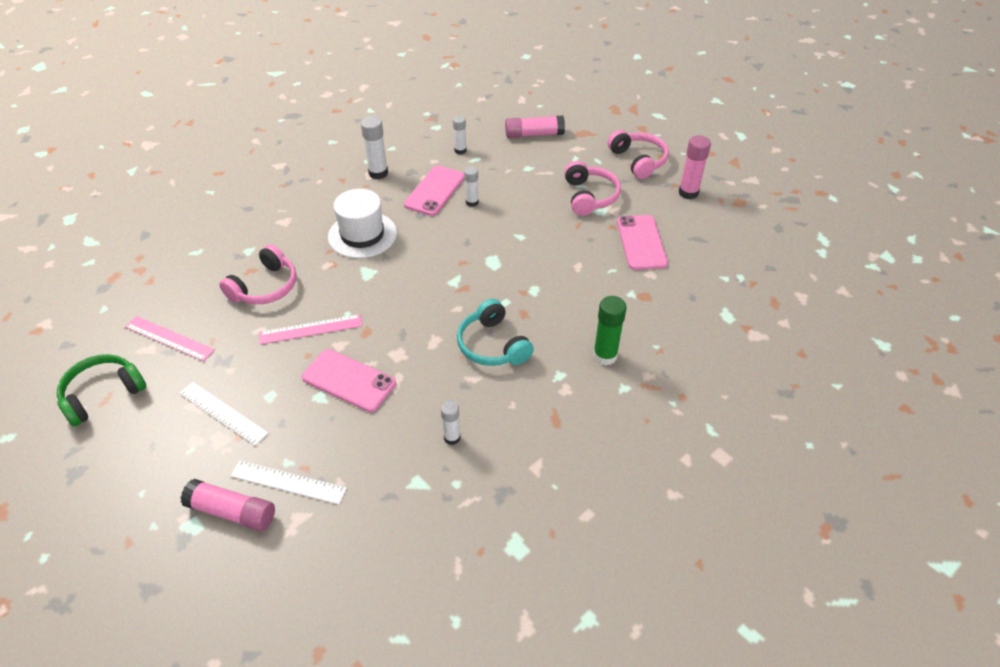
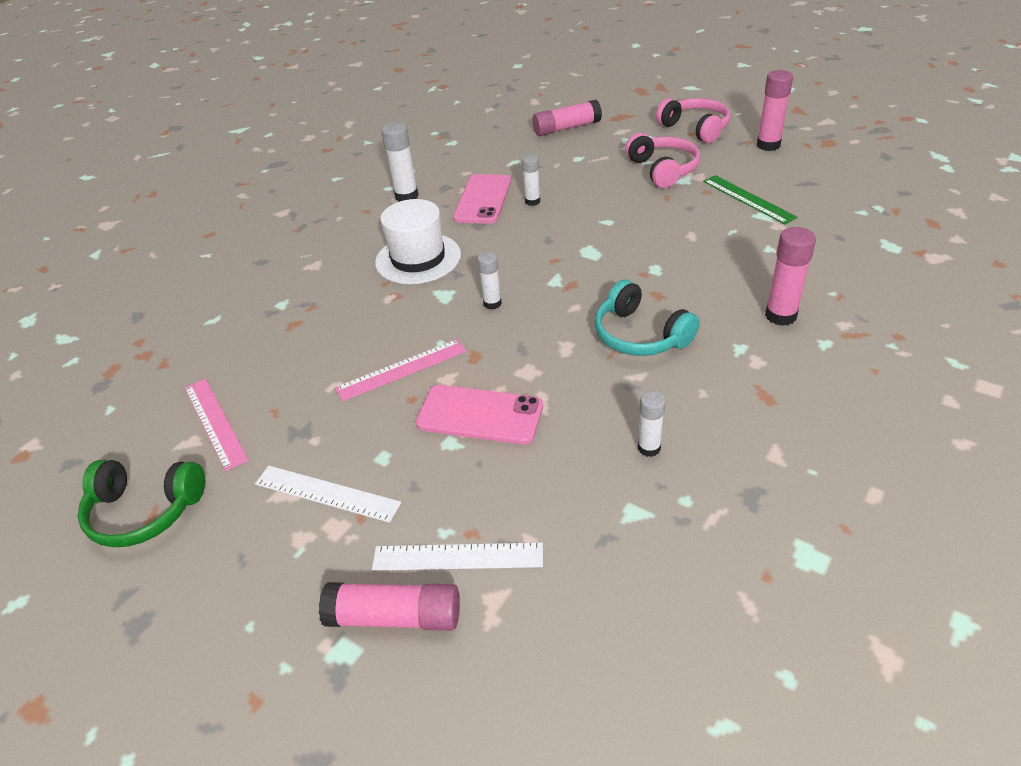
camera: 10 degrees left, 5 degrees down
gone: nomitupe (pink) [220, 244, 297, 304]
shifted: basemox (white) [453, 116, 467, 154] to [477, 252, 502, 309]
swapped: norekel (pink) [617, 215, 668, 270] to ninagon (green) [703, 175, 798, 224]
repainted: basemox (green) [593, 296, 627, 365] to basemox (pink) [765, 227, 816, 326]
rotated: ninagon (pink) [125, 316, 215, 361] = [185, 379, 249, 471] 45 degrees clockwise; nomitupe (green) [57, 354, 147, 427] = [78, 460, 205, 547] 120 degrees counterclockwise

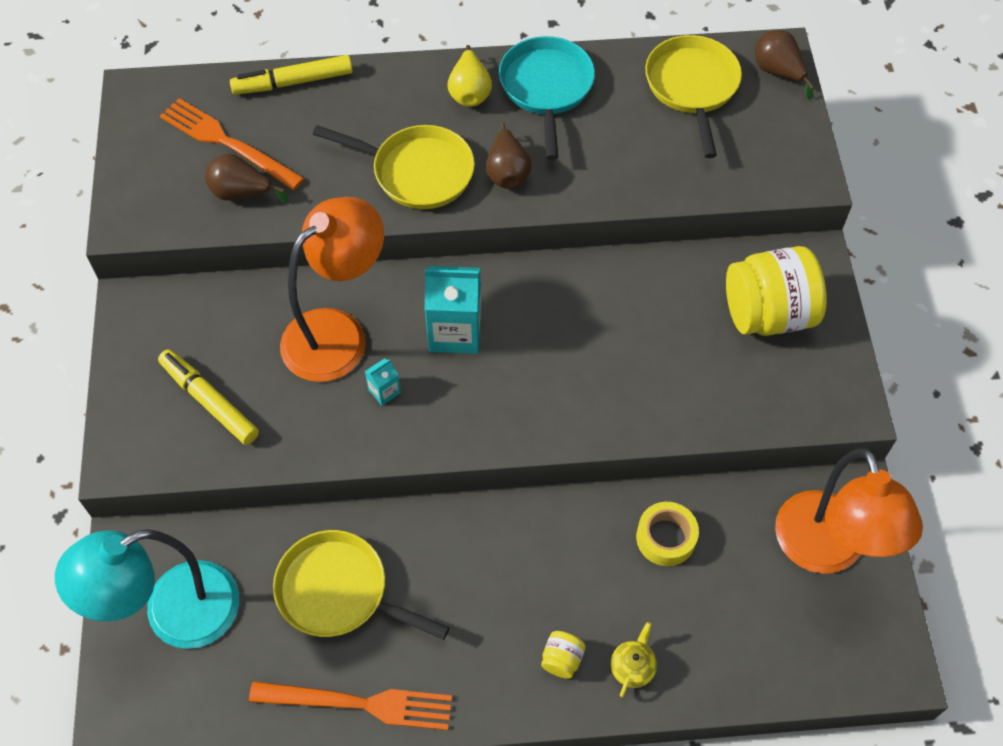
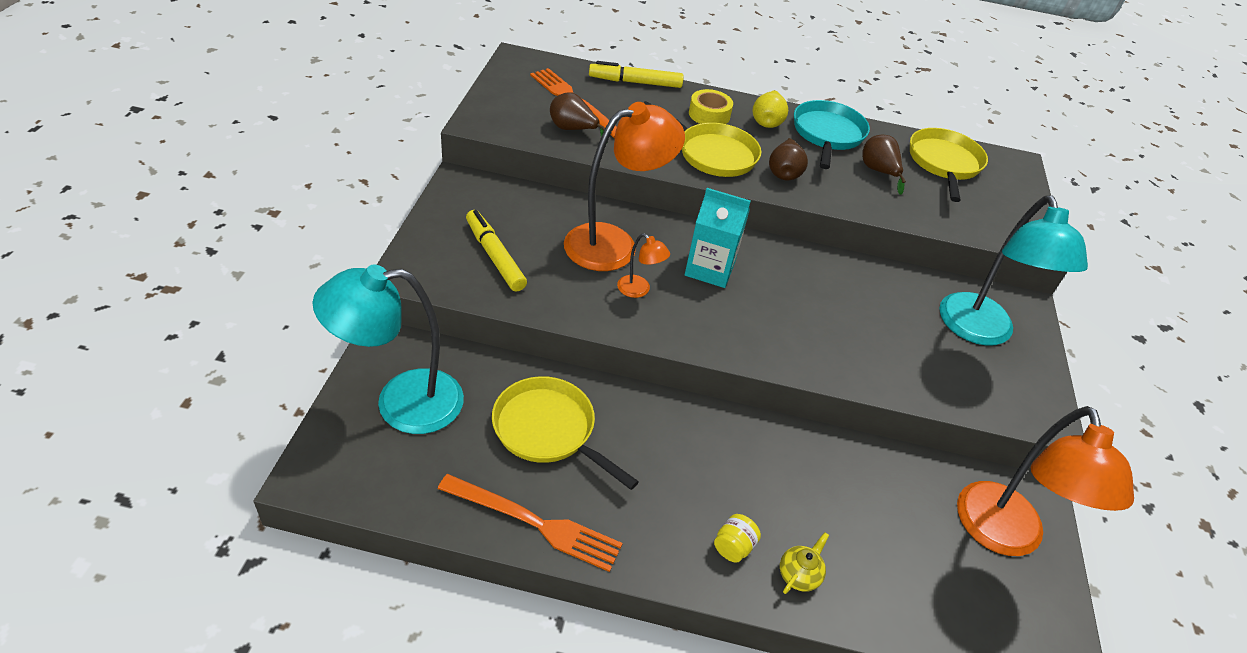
camera: 10 degrees right, 15 degrees down
shifted: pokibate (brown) [755, 30, 814, 100] to [862, 135, 906, 195]; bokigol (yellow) [636, 502, 699, 566] to [689, 89, 733, 124]
swapped: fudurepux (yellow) [726, 246, 827, 336] to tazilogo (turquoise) [939, 195, 1088, 346]; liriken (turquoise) [365, 359, 401, 406] to tazilogo (orange) [617, 233, 670, 298]

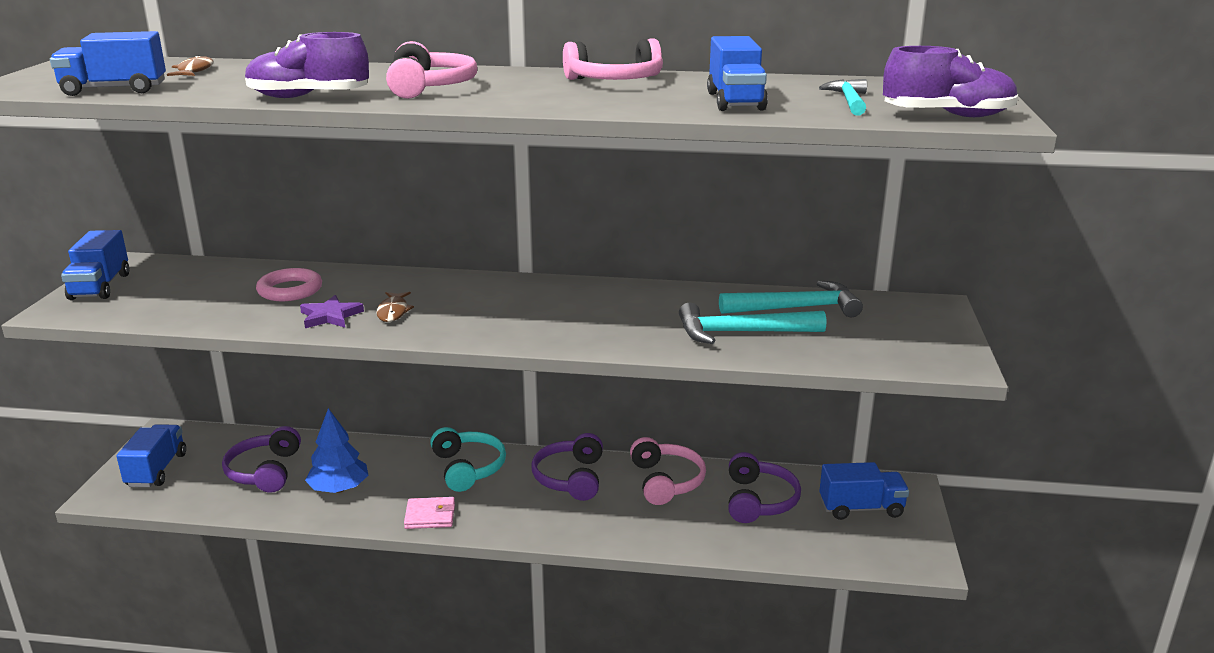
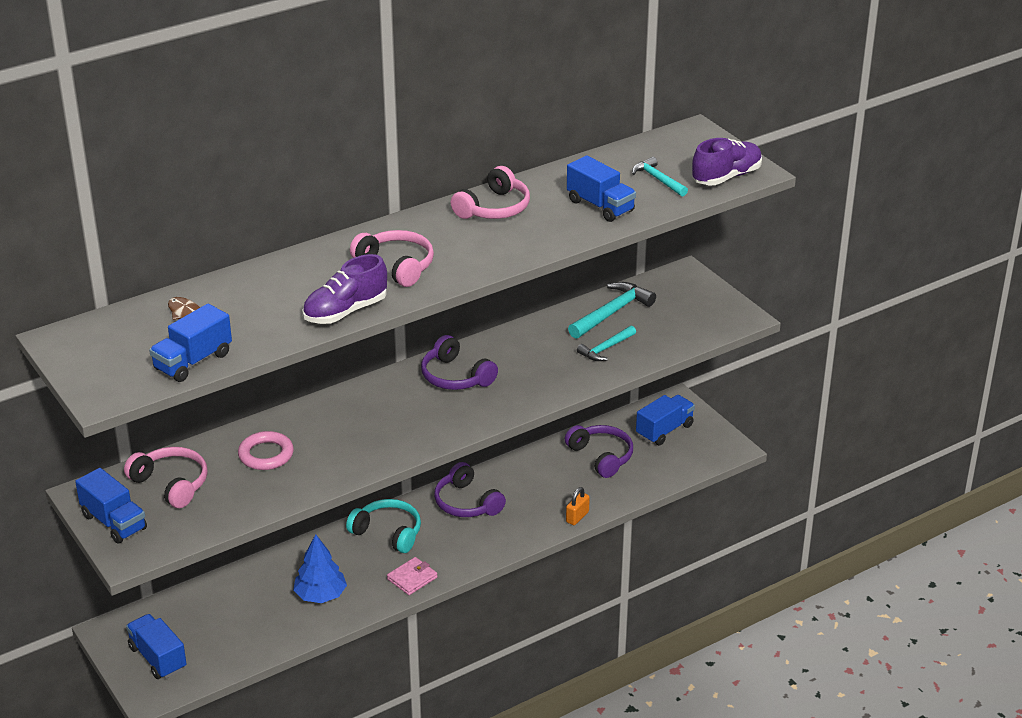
camera: 40 degrees left, 10 degrees up
gone: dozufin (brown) [376, 292, 414, 322]; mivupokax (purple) [300, 295, 364, 328]
new: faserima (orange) [566, 487, 590, 525]
shifted: nomitupe (purple) [222, 426, 301, 493] to [421, 335, 498, 390]; nomitupe (pink) [630, 437, 706, 505] to [124, 447, 208, 508]
scaled: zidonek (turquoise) [679, 303, 826, 344] = [577, 325, 636, 361] x0.63

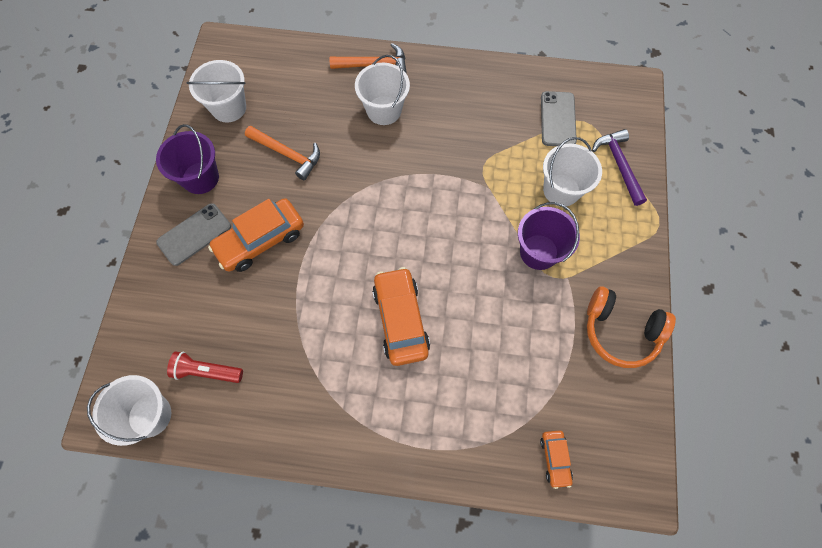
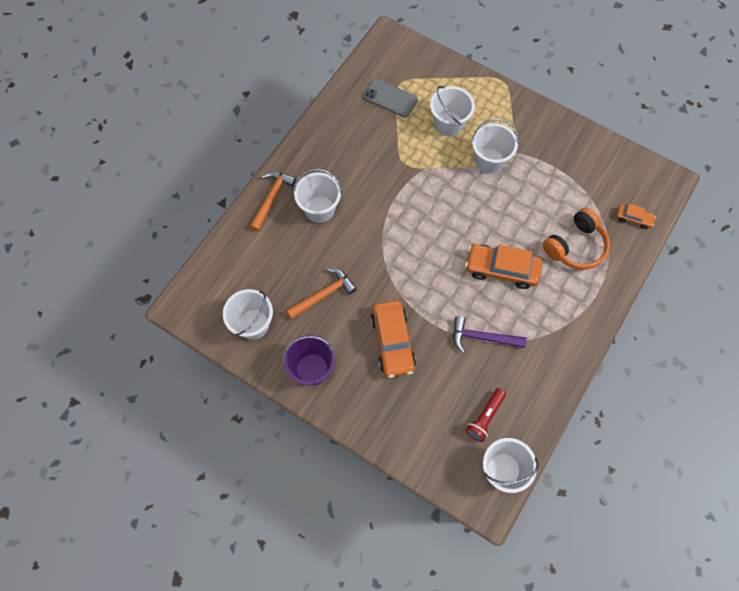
camera: 65 degrees left, 0 degrees up
gone: norekel (grey) [156, 203, 231, 266]
shifted: zidonek (purple) [592, 129, 647, 206] to [453, 316, 527, 353]; nomitupe (orange) [587, 286, 676, 368] to [543, 208, 610, 270]
repainted: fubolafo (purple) [518, 202, 580, 270] to fubolafo (white) [471, 118, 519, 174]

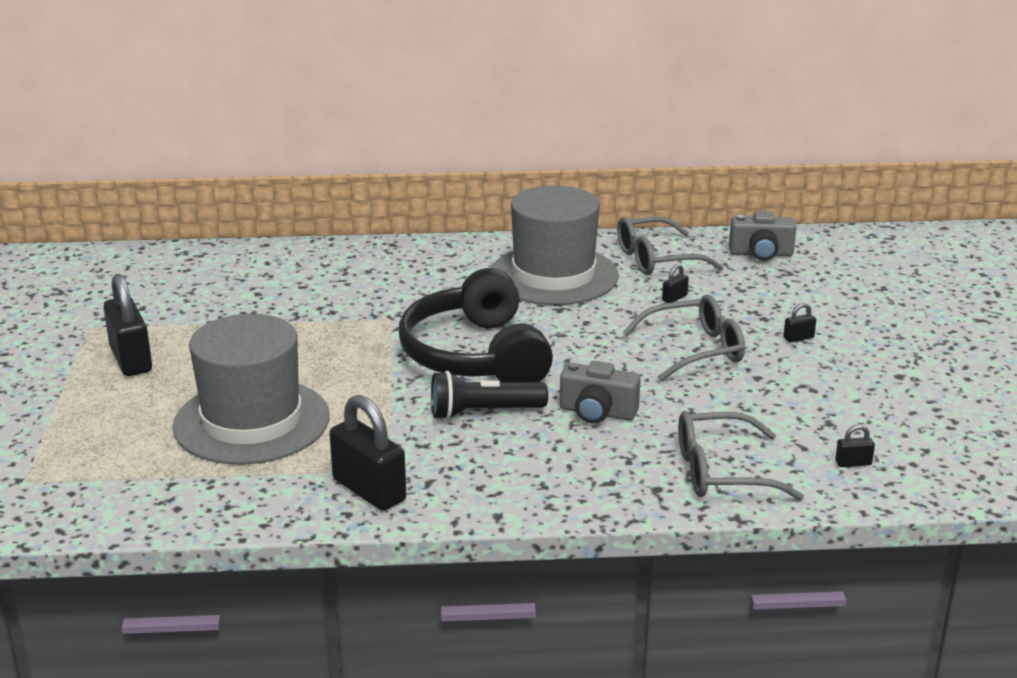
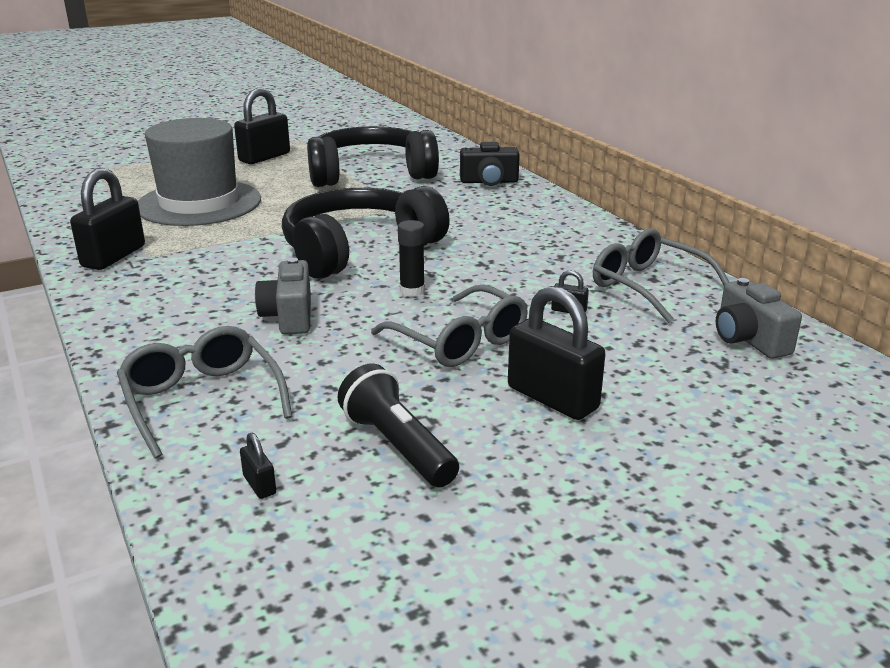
camera: 65 degrees right, 0 degrees up
gone: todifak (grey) [491, 185, 619, 305]
new: nomitupe (black) [307, 126, 439, 187]; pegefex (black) [460, 142, 520, 186]; basemox (black) [398, 220, 425, 297]
shifted: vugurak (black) [431, 371, 548, 420] to [337, 364, 459, 487]
scaled: faserima (black) [783, 303, 816, 342] = [508, 286, 605, 420] x2.31

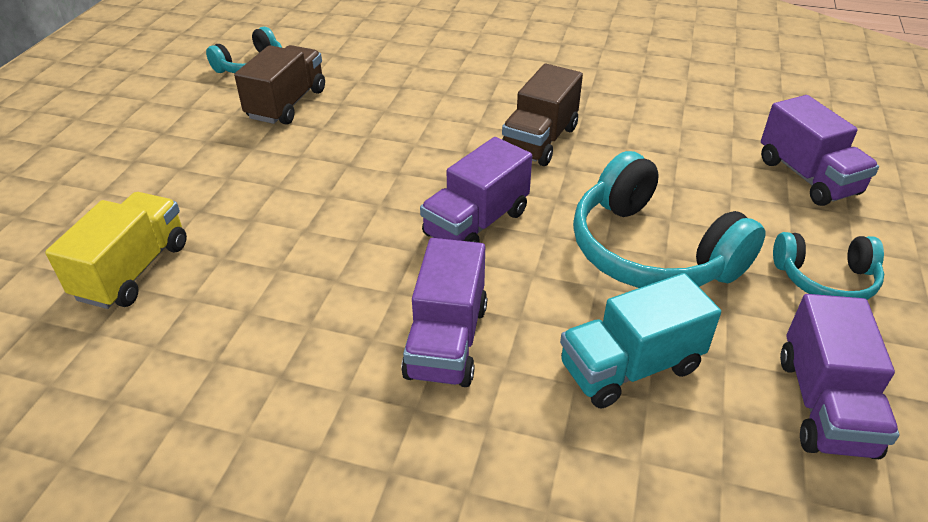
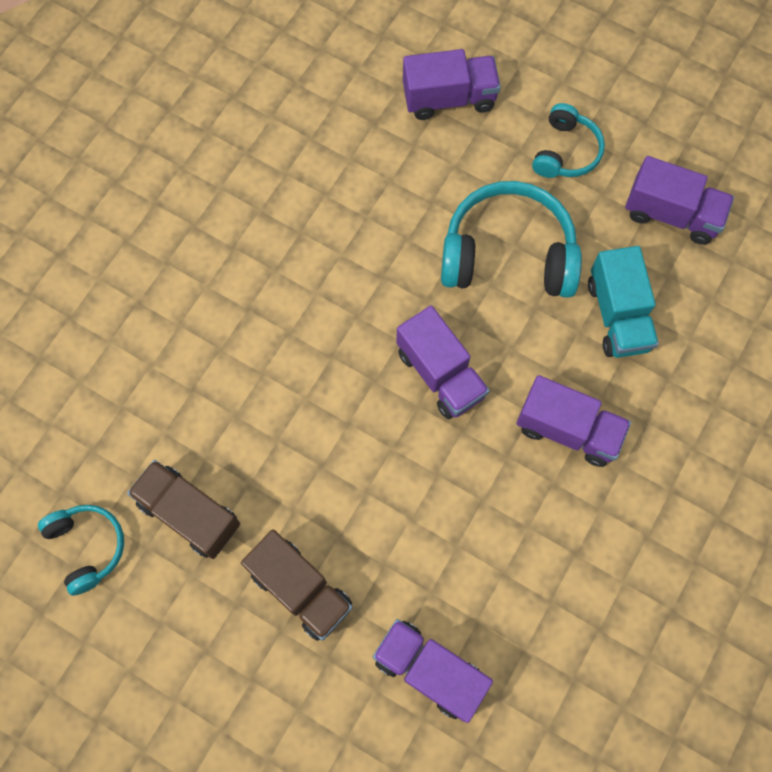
camera: 75 degrees left, 30 degrees up
shifted: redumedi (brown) [502, 64, 583, 166] to [241, 529, 353, 641]
repainted: redumedi (yellow) [45, 192, 187, 309] to redumedi (purple) [373, 619, 493, 723]
rotated: nomitupe (turquoise) [573, 151, 766, 288] = [441, 181, 582, 298] 150 degrees counterclockwise

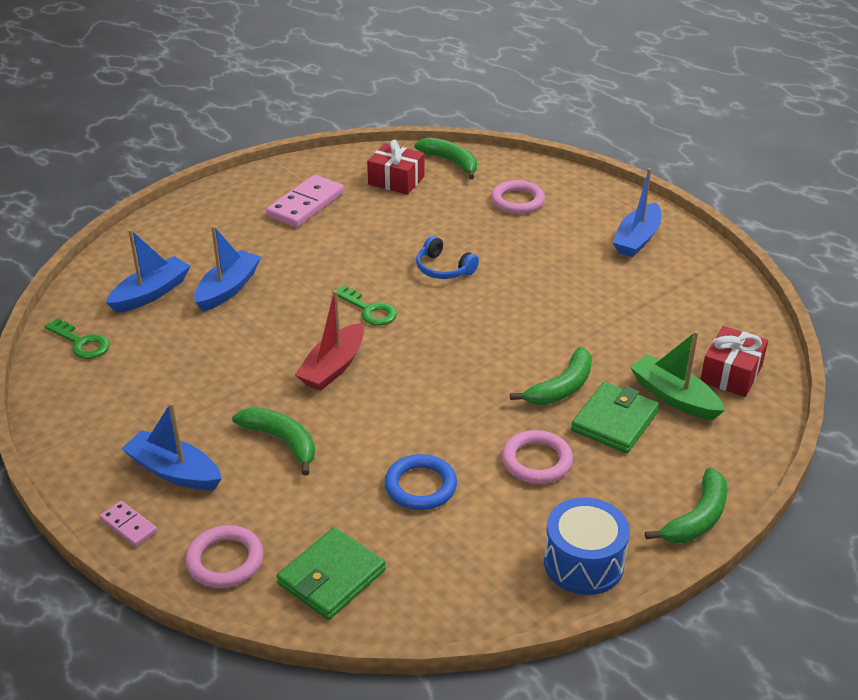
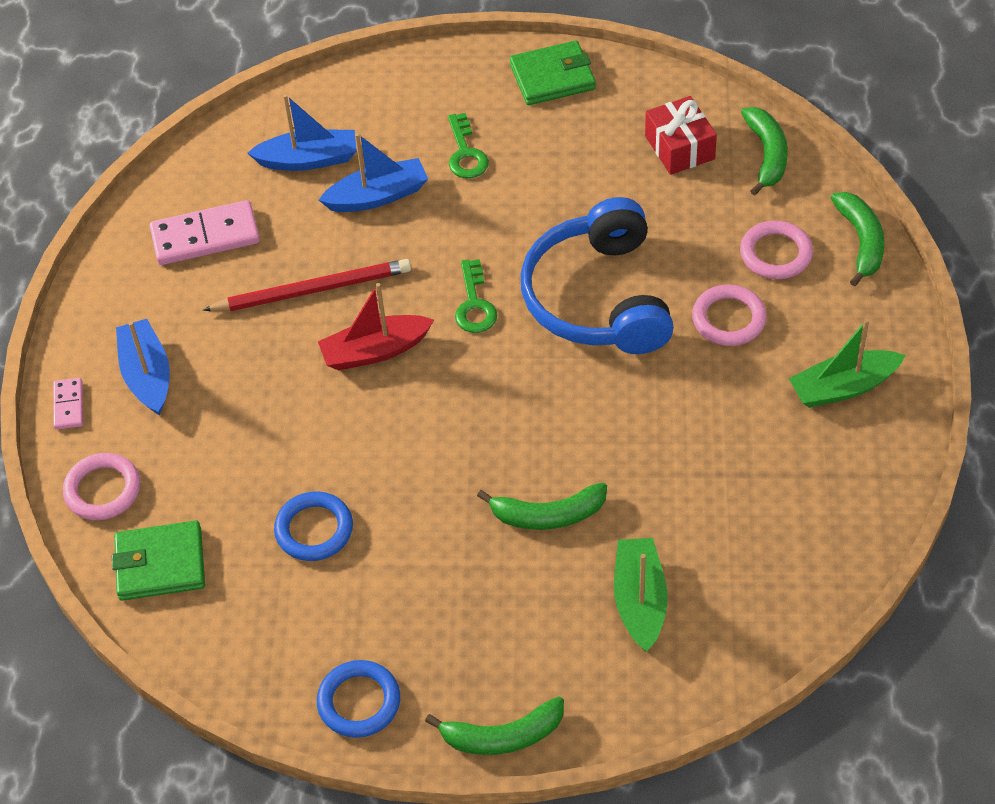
camera: 45 degrees right, 15 degrees up
gone: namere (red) [700, 326, 768, 397]
new: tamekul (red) [203, 259, 411, 311]
shifted: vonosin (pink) [266, 175, 344, 227] to [150, 200, 260, 265]; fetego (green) [44, 318, 110, 359] to [448, 113, 489, 178]; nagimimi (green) [571, 382, 659, 453] to [510, 40, 596, 105]; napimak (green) [232, 407, 315, 475] to [831, 192, 885, 287]; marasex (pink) [502, 430, 573, 484] to [692, 285, 767, 346]
swapped: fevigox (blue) [544, 497, 630, 595] to marasex (blue) [317, 660, 400, 738]
repainted: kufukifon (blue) [612, 168, 661, 257] to kufukifon (green) [789, 319, 905, 408]
scaled: nomitupe (blue) [416, 236, 479, 279] = [521, 197, 674, 354] x2.23

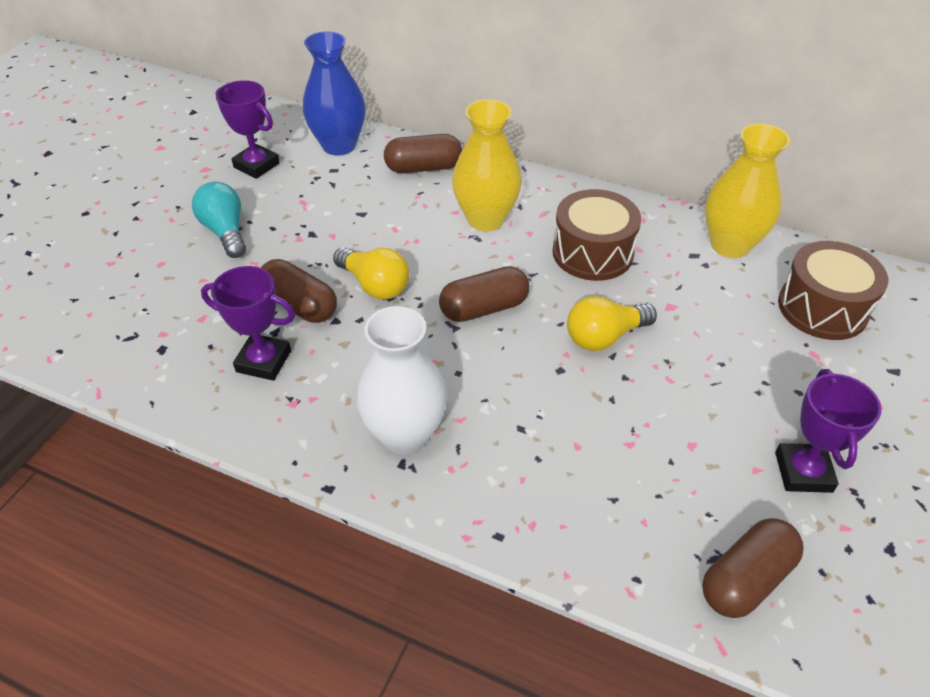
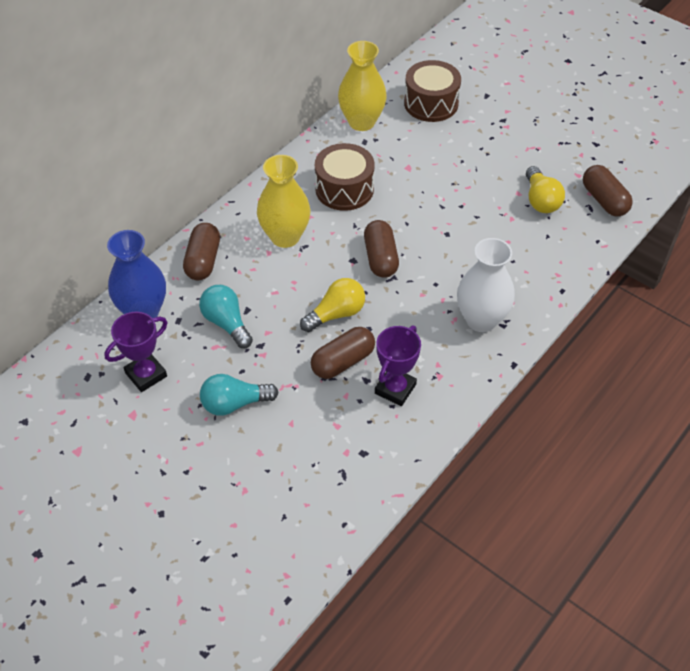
camera: 75 degrees left, 5 degrees up
gone: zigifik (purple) [775, 369, 882, 493]
new: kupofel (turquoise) [199, 285, 253, 348]
shifted: kupofel (yellow) [567, 296, 657, 351] to [526, 166, 565, 213]

